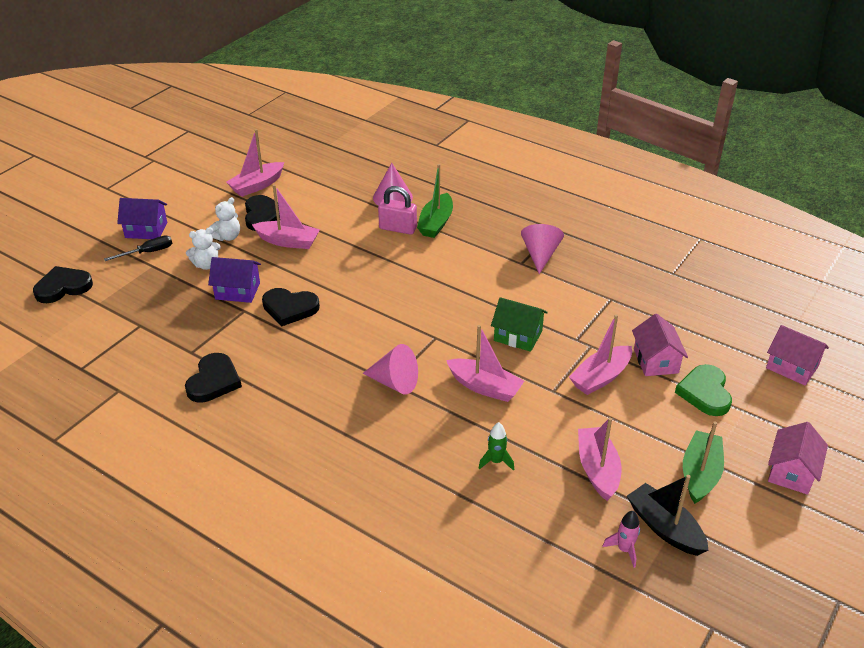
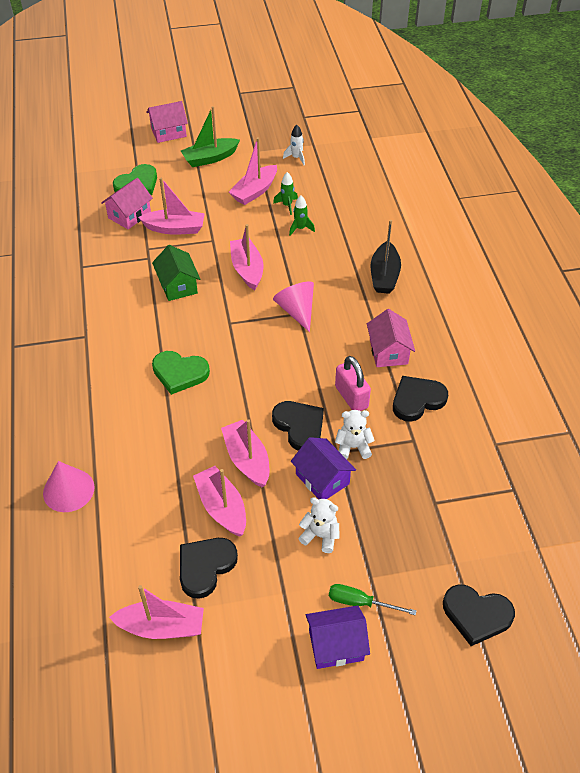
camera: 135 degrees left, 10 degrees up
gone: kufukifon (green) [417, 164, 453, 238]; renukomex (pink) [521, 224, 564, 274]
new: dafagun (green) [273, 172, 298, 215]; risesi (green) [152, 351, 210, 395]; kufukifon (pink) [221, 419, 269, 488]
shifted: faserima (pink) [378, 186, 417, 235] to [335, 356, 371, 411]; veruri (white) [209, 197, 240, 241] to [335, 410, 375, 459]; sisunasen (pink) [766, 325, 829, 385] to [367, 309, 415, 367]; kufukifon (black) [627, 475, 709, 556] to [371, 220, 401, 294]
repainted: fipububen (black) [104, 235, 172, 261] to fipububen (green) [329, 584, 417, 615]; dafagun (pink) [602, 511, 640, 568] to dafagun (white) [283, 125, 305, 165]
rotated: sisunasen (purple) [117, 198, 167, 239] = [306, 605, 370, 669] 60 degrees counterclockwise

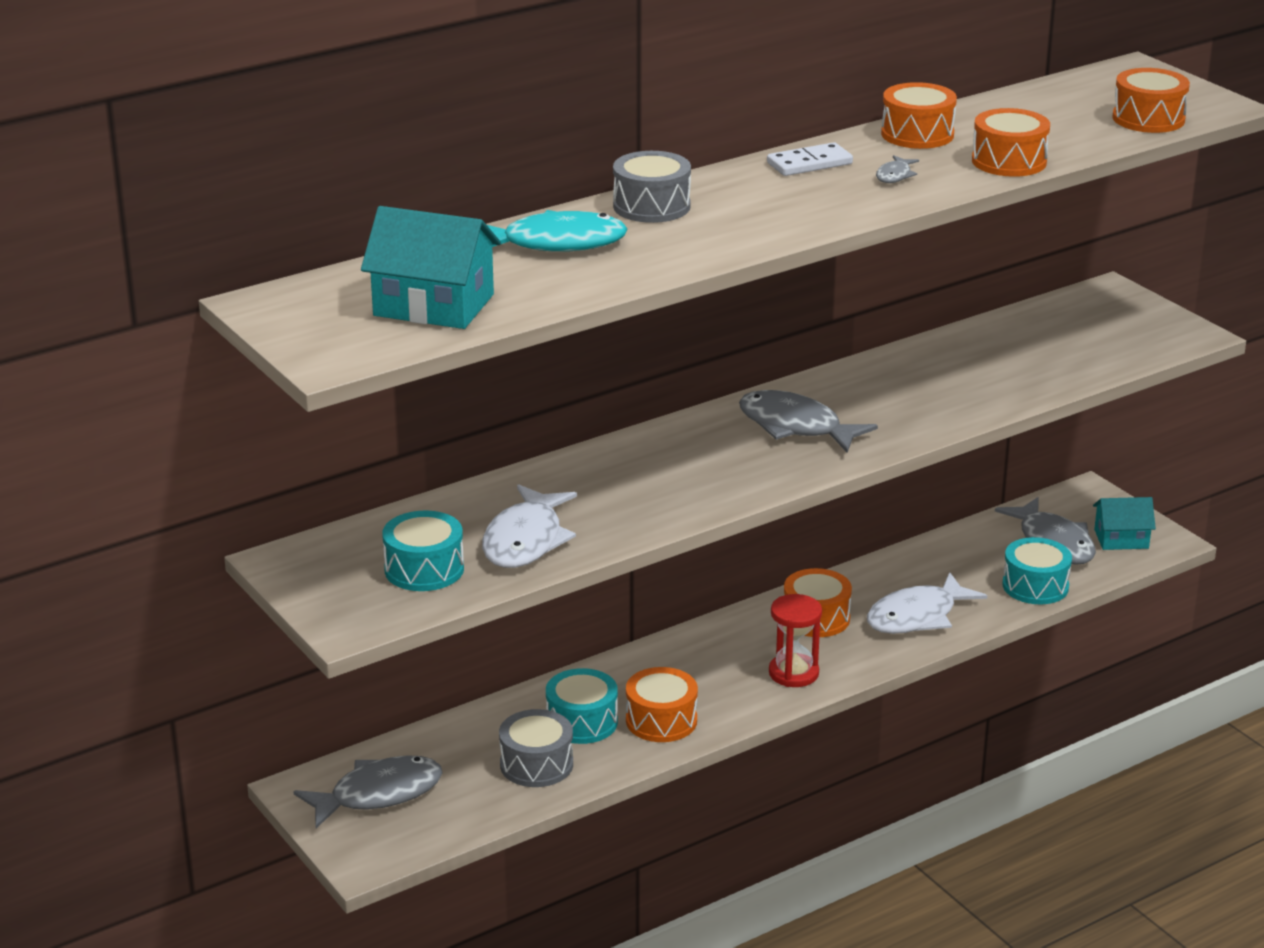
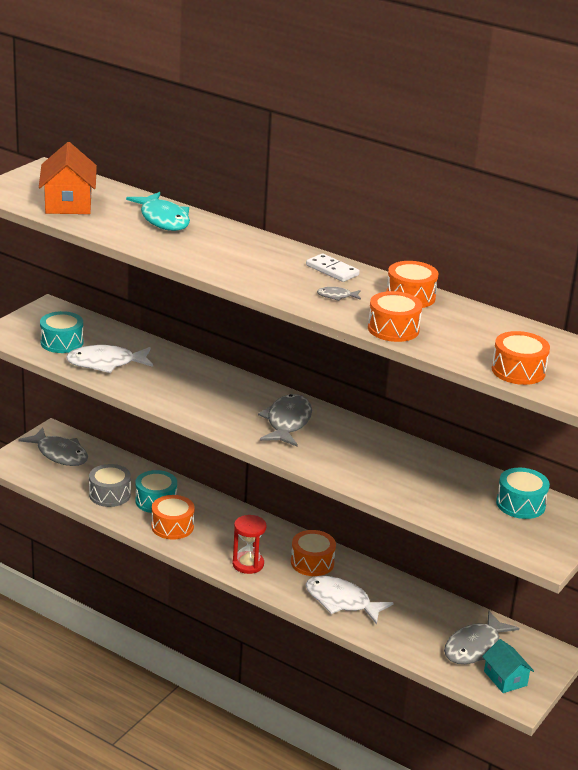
camera: 65 degrees right, 0 degrees up
gone: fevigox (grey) [613, 151, 691, 223]
shifted: fevigox (turquoise) [1002, 537, 1072, 604] to [496, 468, 550, 519]
repainted: sisunasen (turquoise) [361, 206, 501, 329] to sisunasen (orange) [39, 142, 97, 214]

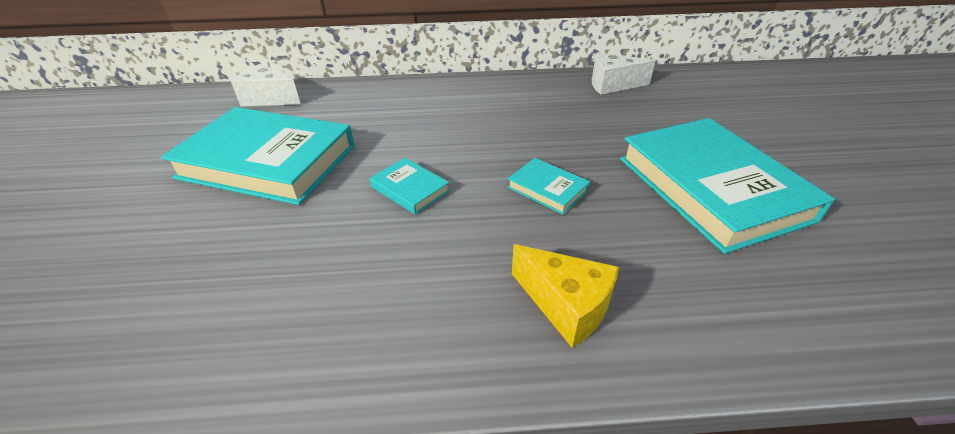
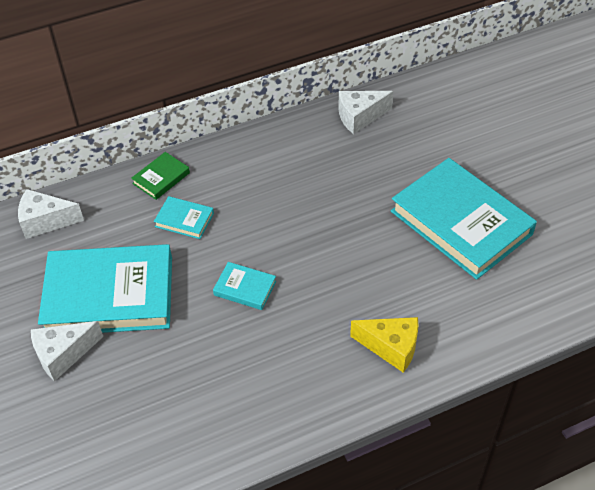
camera: 20 degrees left, 10 degrees up
new: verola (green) [131, 152, 190, 200]; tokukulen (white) [31, 321, 103, 381]
shifted: verola (turquoise) [507, 158, 590, 215] to [154, 196, 214, 239]

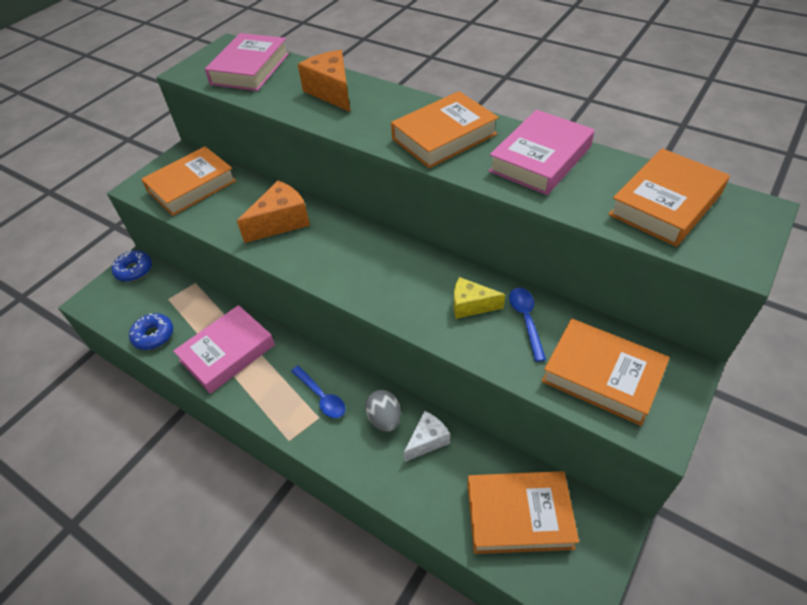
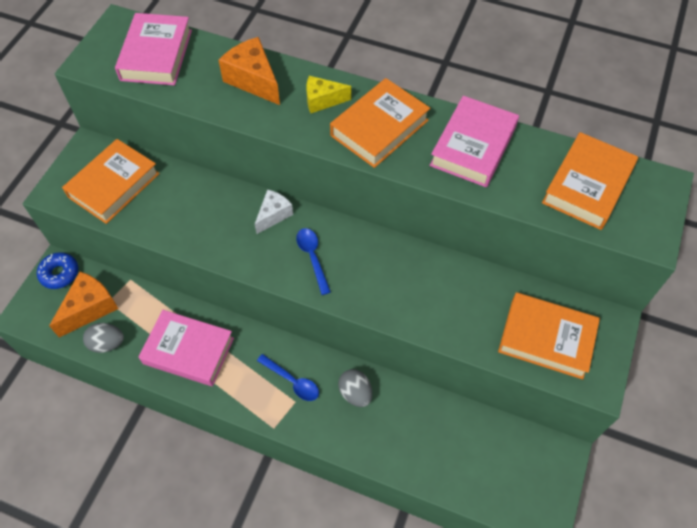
camera: 15 degrees left, 10 degrees up
gone: verola (orange) [467, 471, 579, 554]
shifted: tokukulen (orange) [237, 181, 310, 243] to [49, 272, 119, 337]; tokukulen (yellow) [454, 277, 505, 319] to [306, 76, 351, 113]; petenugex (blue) [509, 288, 546, 362] to [296, 228, 331, 295]; tokukulen (white) [404, 411, 450, 462] to [255, 189, 293, 234]
swapped: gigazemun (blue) [129, 313, 173, 350] to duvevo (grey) [83, 323, 124, 353]
rotated: verola (pink) [173, 305, 275, 394] = [139, 310, 234, 386] 75 degrees clockwise

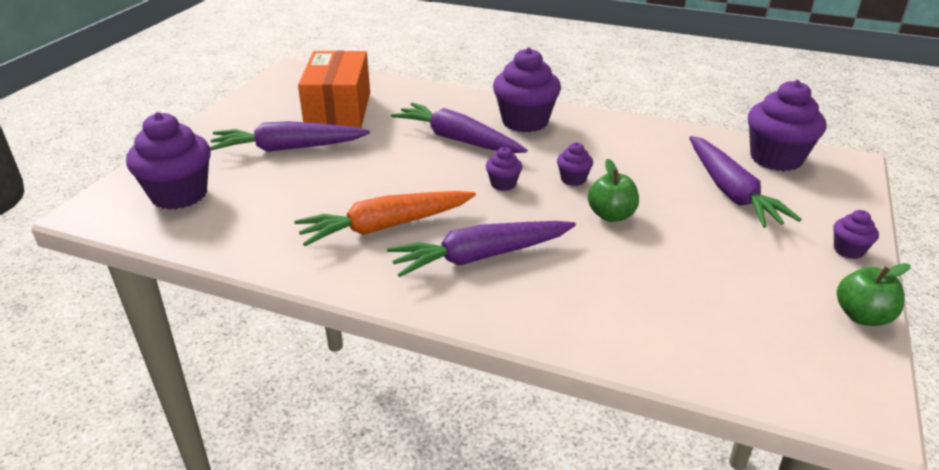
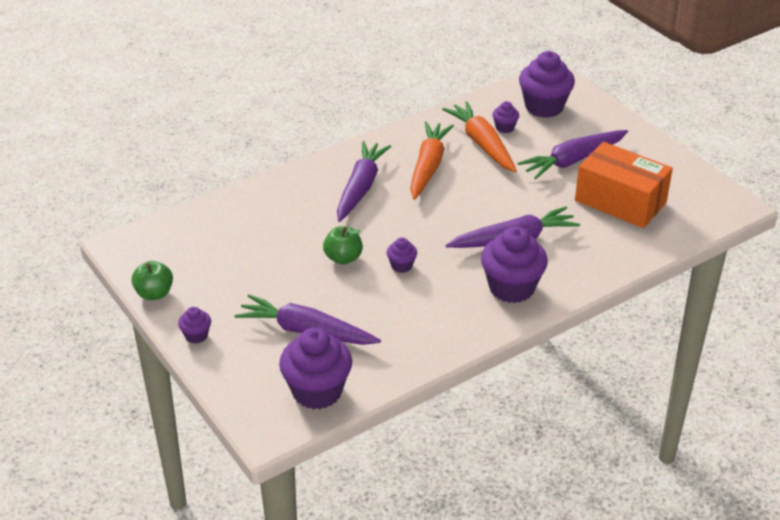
camera: 125 degrees right, 5 degrees up
new: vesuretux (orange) [442, 101, 517, 173]
shifted: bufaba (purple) [486, 147, 522, 191] to [493, 101, 519, 133]
rotated: vesuretux (purple) [210, 121, 370, 152] = [517, 130, 628, 179] 150 degrees counterclockwise

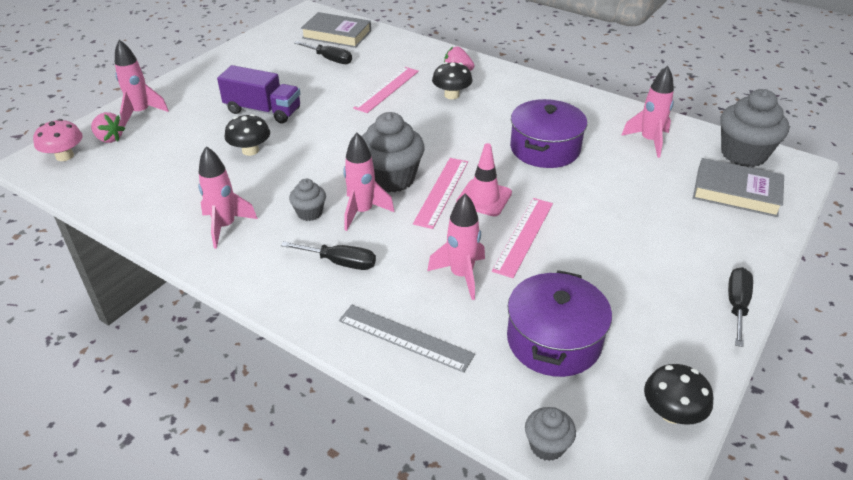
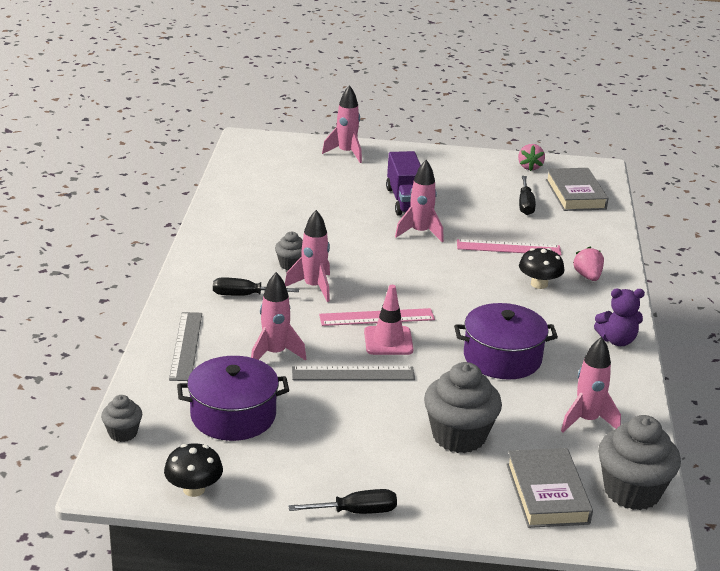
camera: 60 degrees right, 10 degrees down
gone: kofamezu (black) [225, 114, 270, 156]; kofamezu (pink) [33, 119, 83, 161]
new: veruri (purple) [594, 289, 645, 346]
shifted: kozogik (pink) [91, 112, 125, 143] to [518, 144, 545, 171]; bufaba (grey) [361, 112, 425, 193] to [424, 362, 502, 453]; dafagun (pink) [198, 146, 258, 249] to [395, 160, 444, 243]
repainted: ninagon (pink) [492, 198, 553, 278] to ninagon (grey) [292, 366, 415, 380]
rotated: fipububen (black) [281, 241, 376, 270] = [213, 277, 299, 296] 105 degrees clockwise

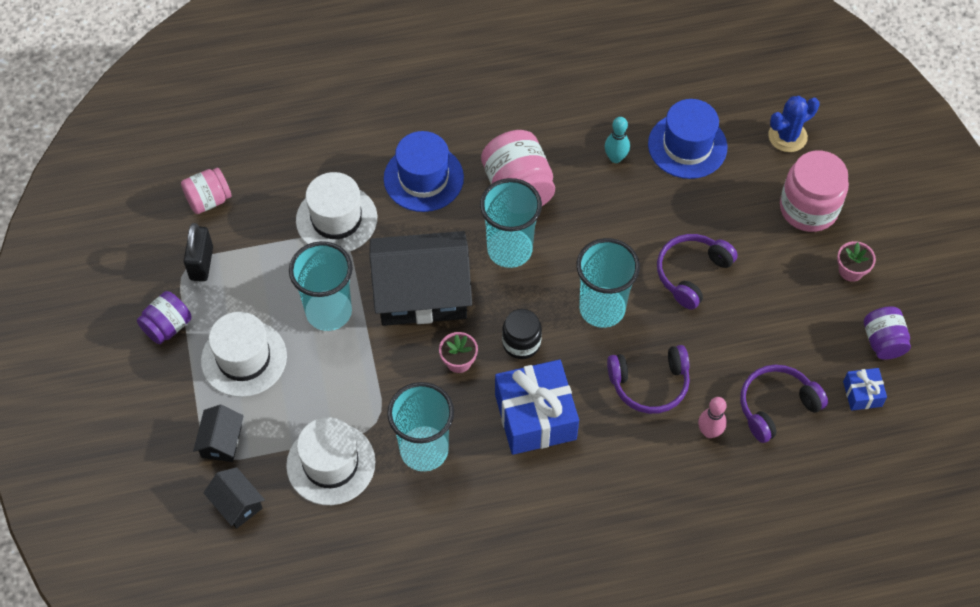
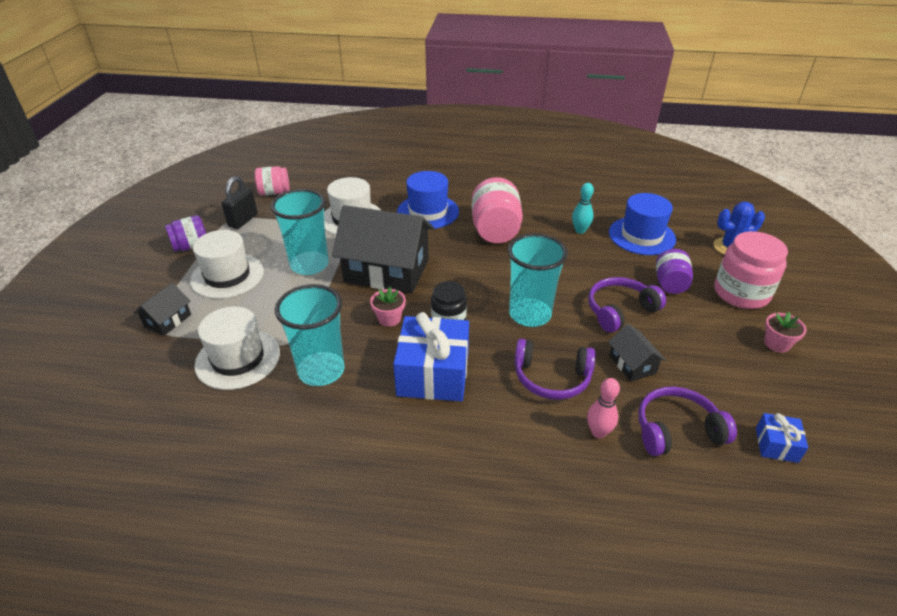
camera: 20 degrees right, 20 degrees down
gone: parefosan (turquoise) [480, 178, 542, 268]
shifted: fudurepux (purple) [864, 306, 911, 360] to [656, 249, 693, 294]; sisunasen (black) [204, 467, 265, 529] to [608, 324, 666, 382]

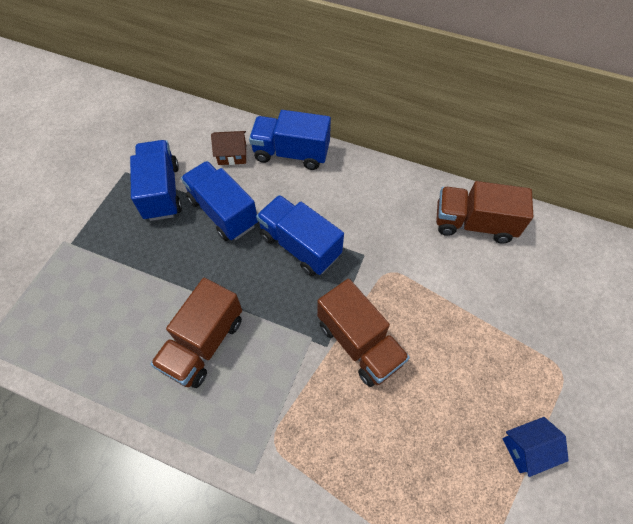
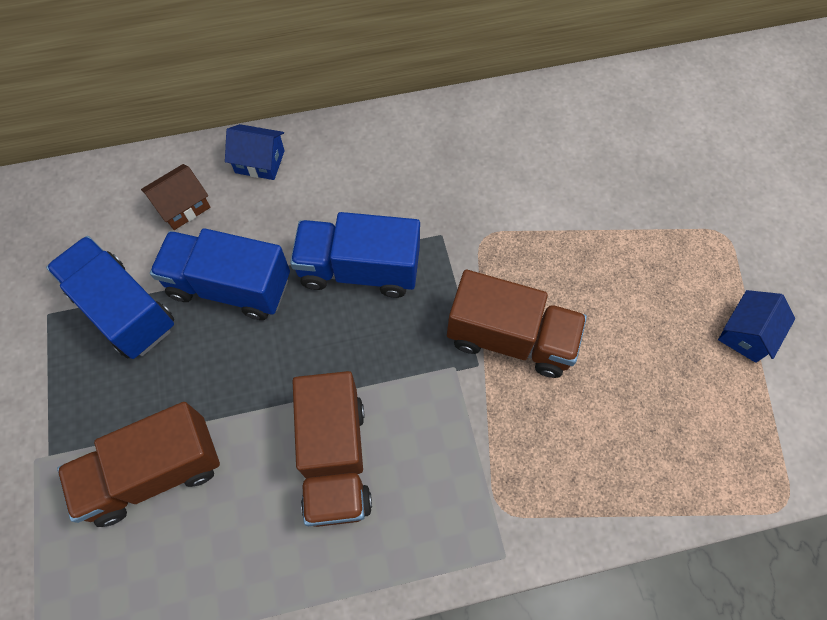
camera: 35 degrees left, 5 degrees up
shifted: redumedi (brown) [436, 181, 533, 244] to [57, 402, 220, 527]
swapped: redumedi (blue) [249, 110, 331, 170] to sisunasen (blue) [225, 124, 285, 180]

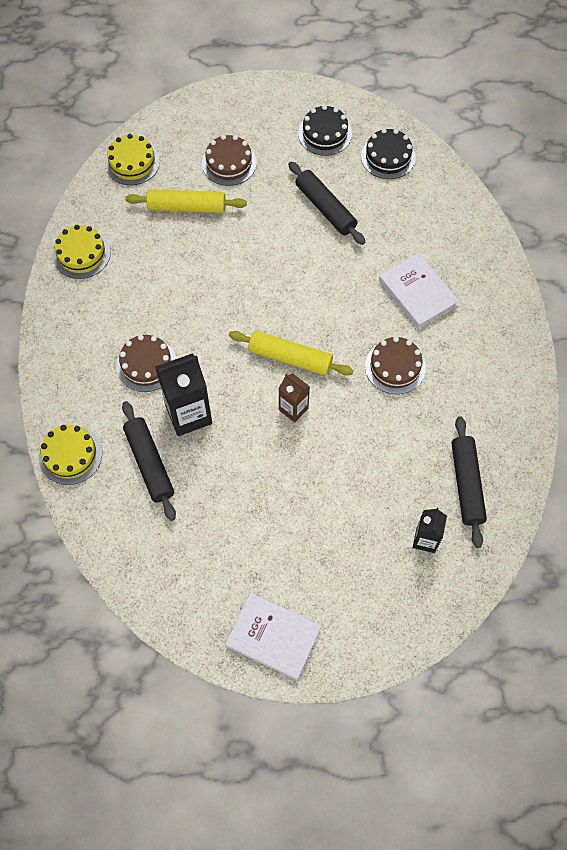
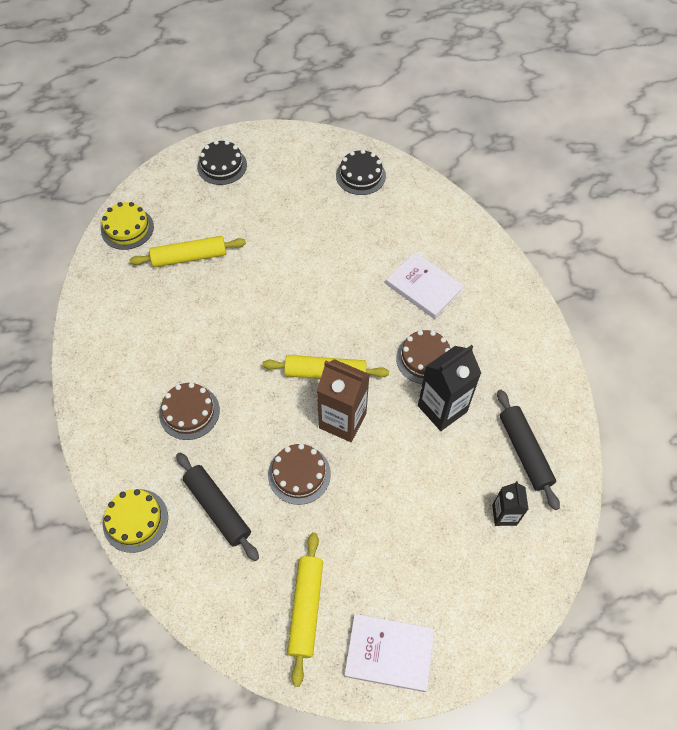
camera: 15 degrees left, 5 degrees down
gone: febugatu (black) [288, 161, 365, 245]; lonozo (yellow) [53, 225, 111, 279]
new: febugatu (yellow) [287, 532, 323, 687]
shifted: lonozo (black) [298, 105, 352, 156] to [197, 140, 247, 185]; lonozo (brown) [202, 135, 257, 186] to [268, 444, 331, 505]; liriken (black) [155, 353, 212, 436] to [418, 345, 481, 431]
scaled: liriken (brown) [278, 374, 310, 422] = [317, 359, 370, 442] x1.72

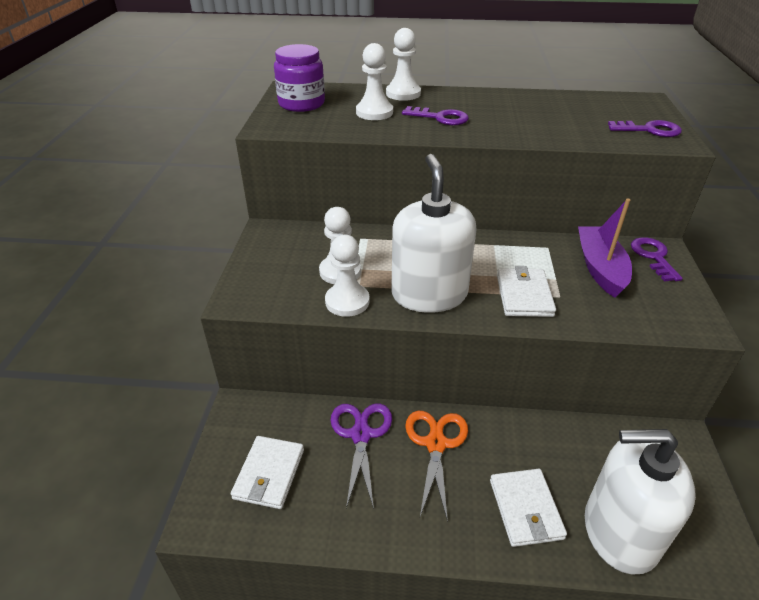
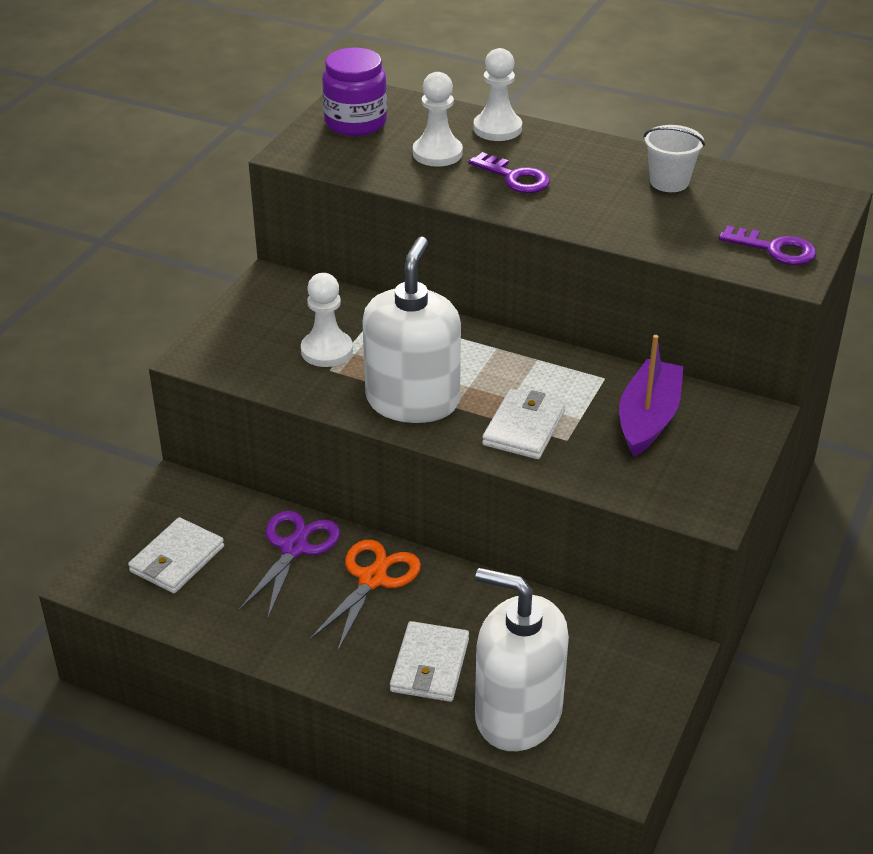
camera: 20 degrees right, 0 degrees up
gone: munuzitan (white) [325, 235, 370, 317]; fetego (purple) [631, 237, 683, 281]
new: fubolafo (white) [643, 125, 705, 192]

